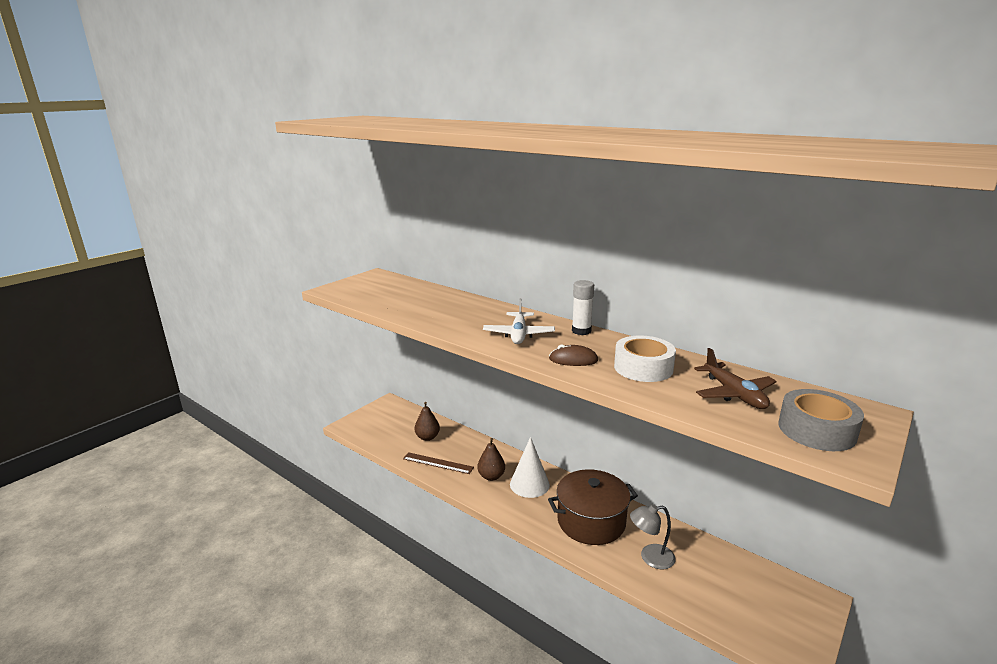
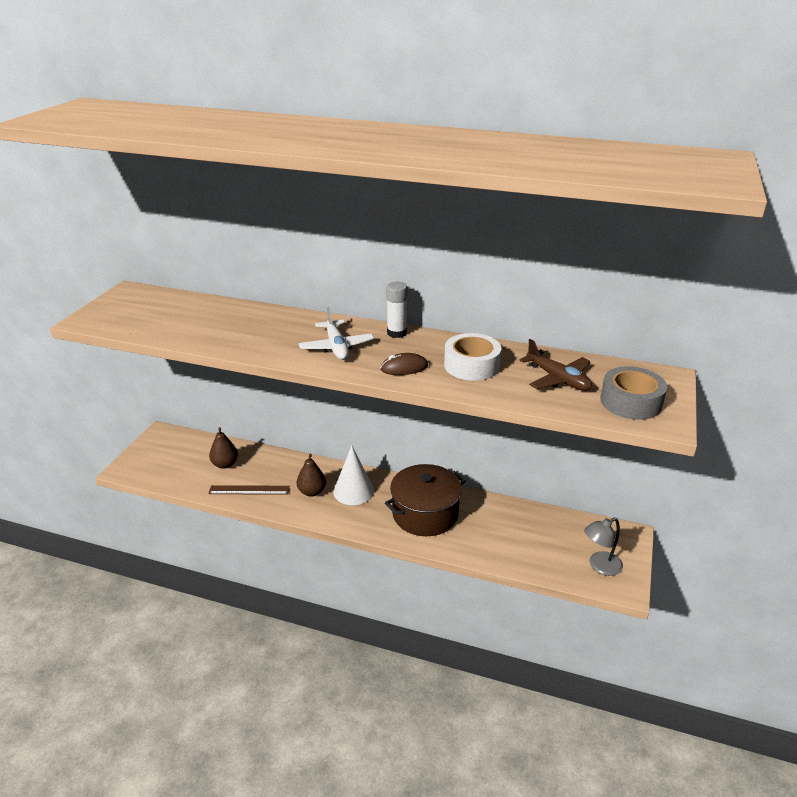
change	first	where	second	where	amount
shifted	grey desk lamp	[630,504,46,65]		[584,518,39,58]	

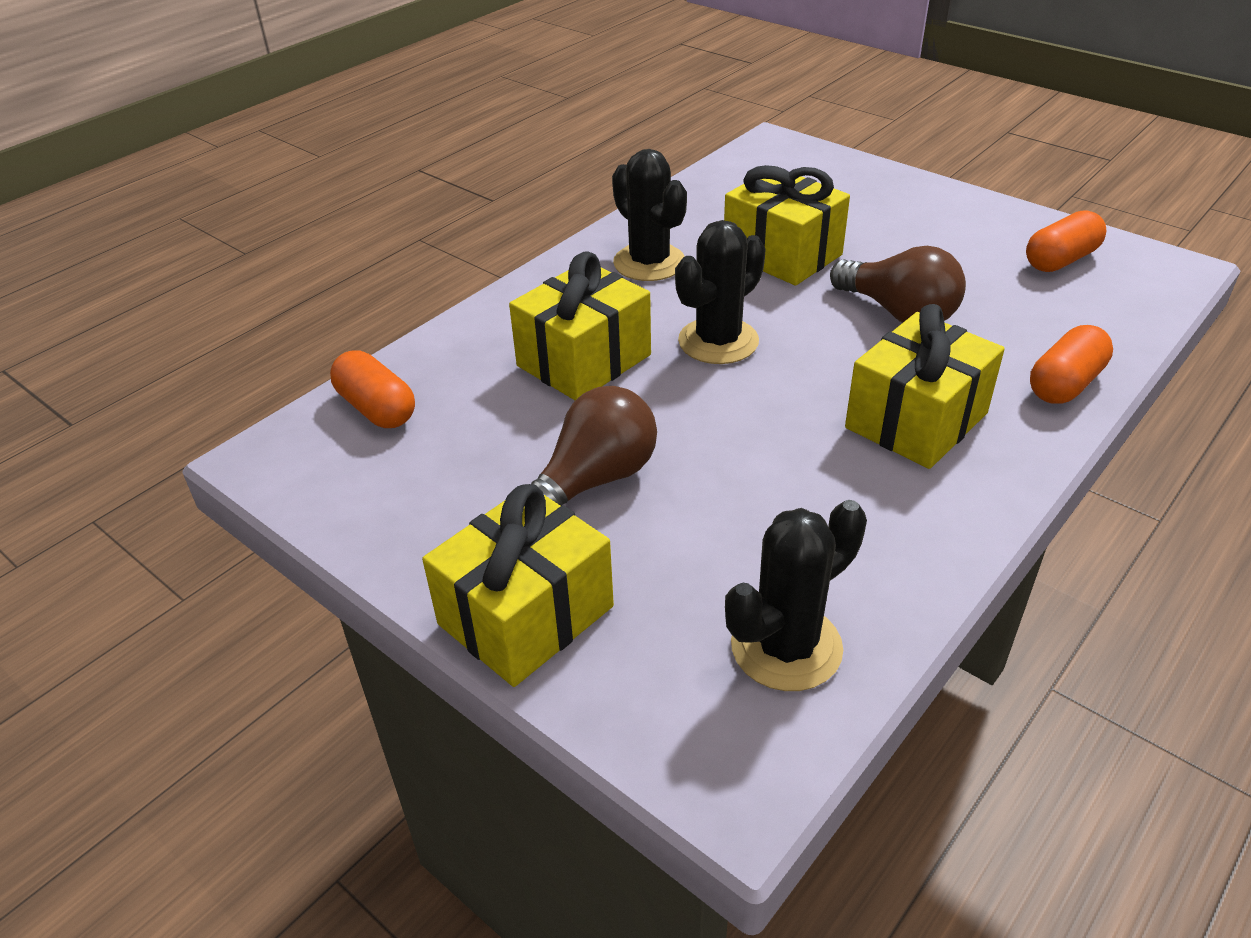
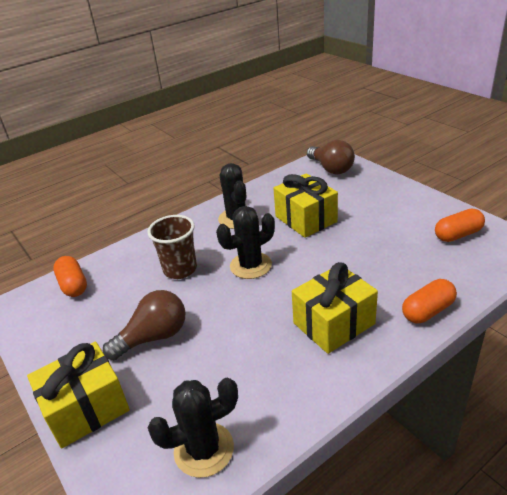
change	first	where	second	where	amount
swapped	yellow wrapped gift	[509,251,142,149]	dark brown tumbler	[147,215,50,64]	
shifted	dark brown bulb	[830,246,136,77]		[307,140,48,34]	

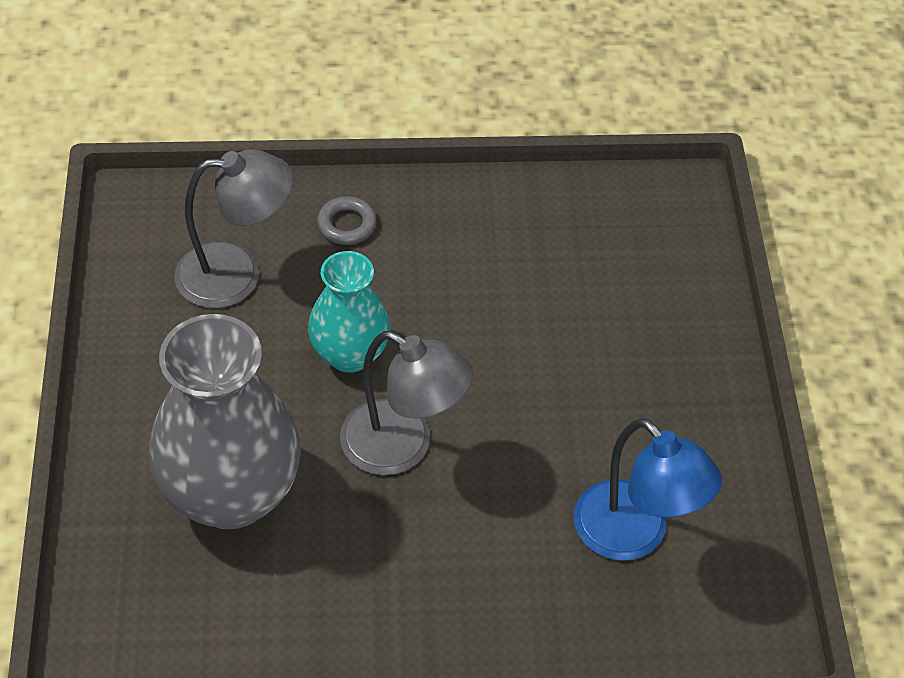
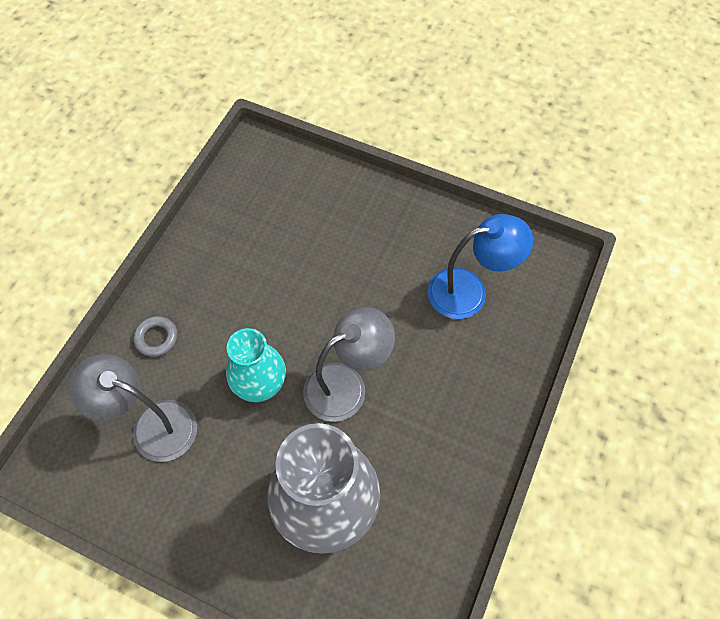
change	first	where	second	where	amount
rotated	grey desk lamp	[174,149,119,159]		[68,354,129,108]	90 degrees counterclockwise

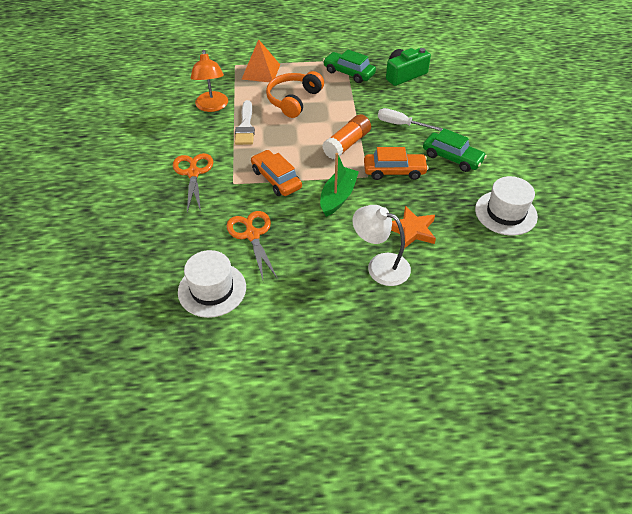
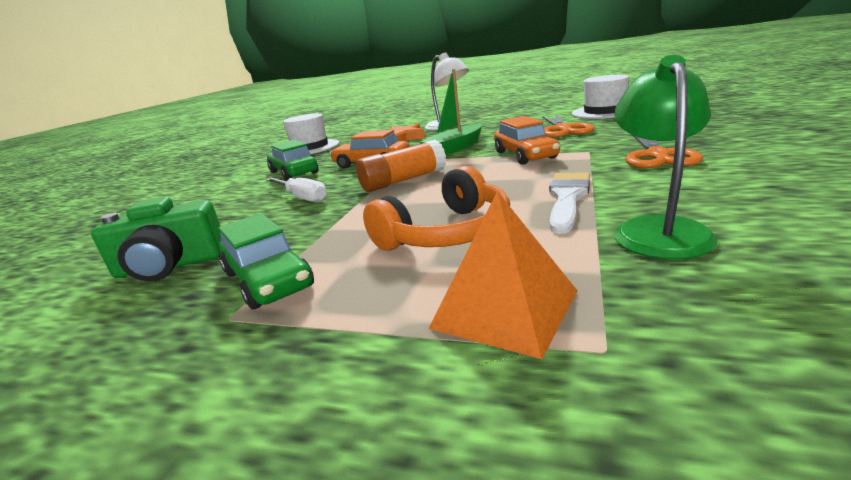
change	first	where	second	where	amount
repainted	bright orange desk lamp	[191,50,37,62]	leaf-green desk lamp	[614,55,104,204]	

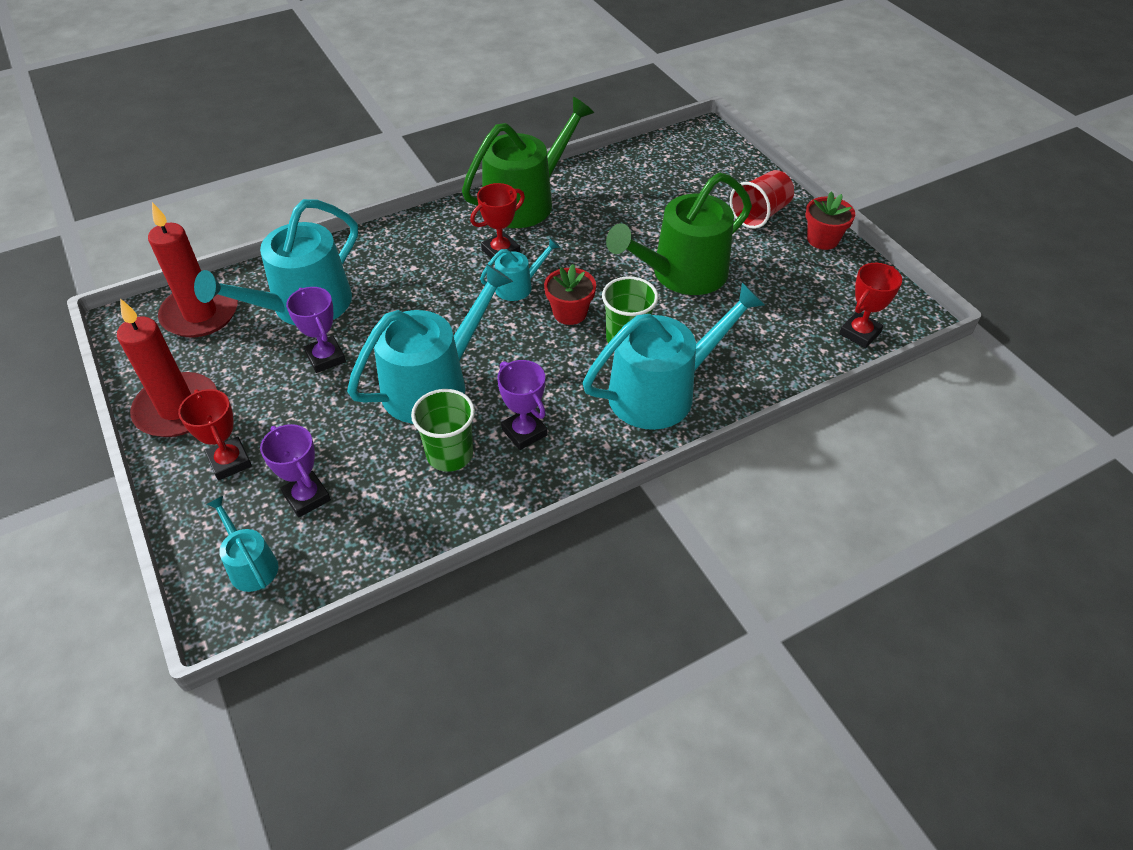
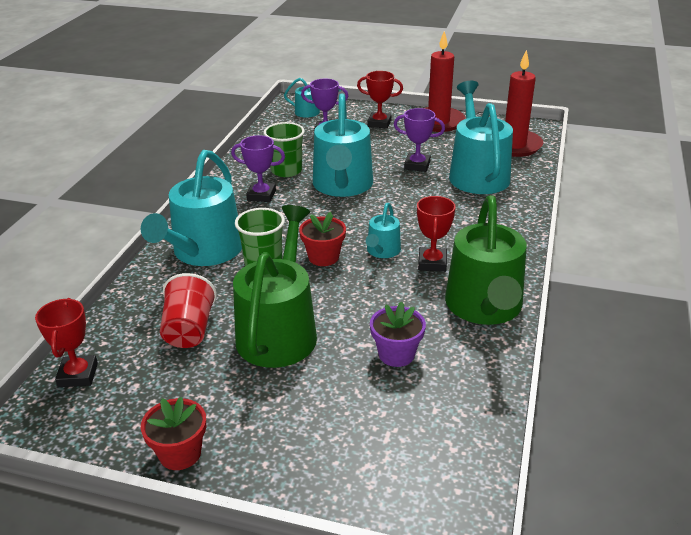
change	first	where	second	where	amount
shifted	scarlet tumbler	[730,170,64,59]		[160,273,57,75]	
new			royal purple flower pot	[370,302,56,65]	

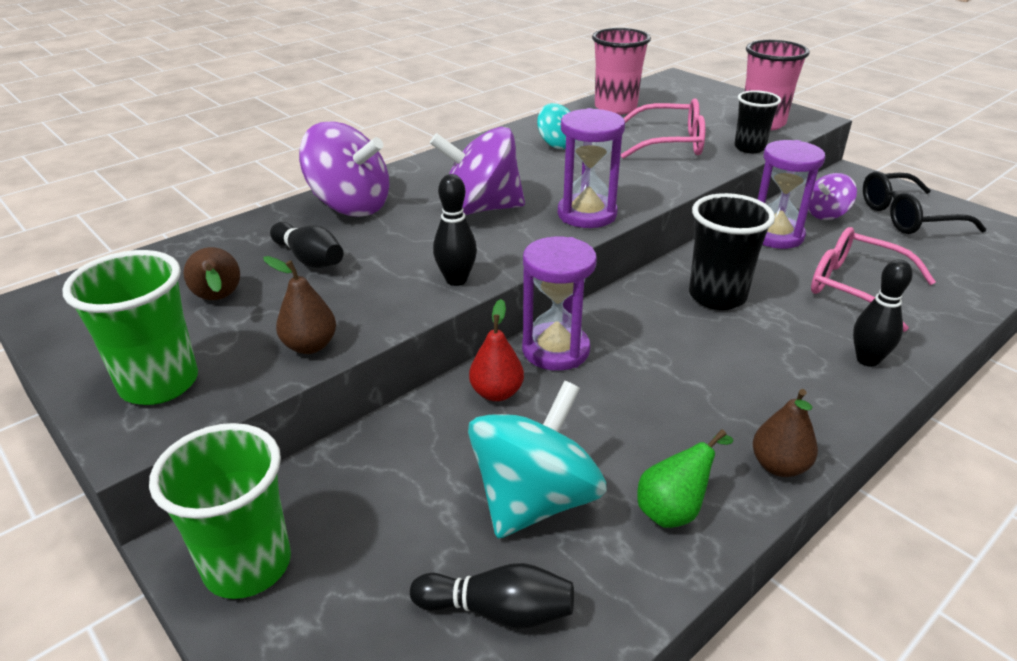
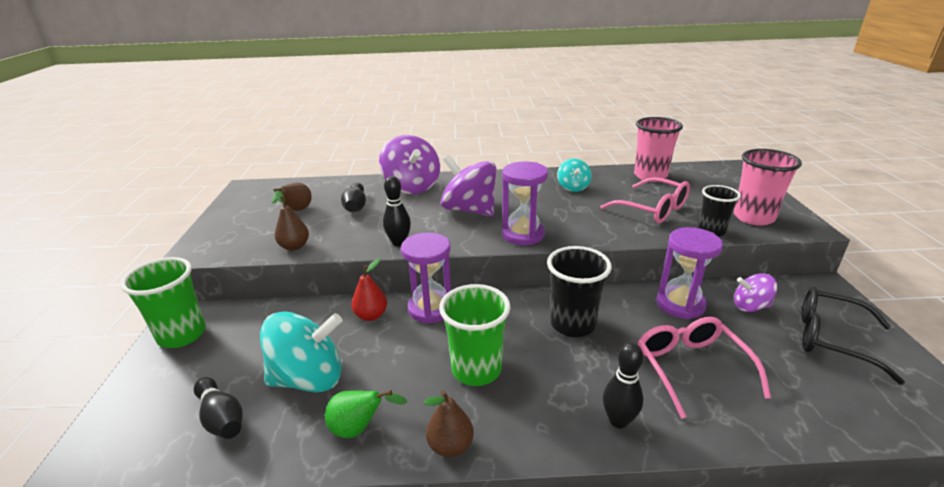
change	first	where	second	where	amount
shifted	leaf-green tumbler	[62,250,136,155]		[439,284,71,102]	

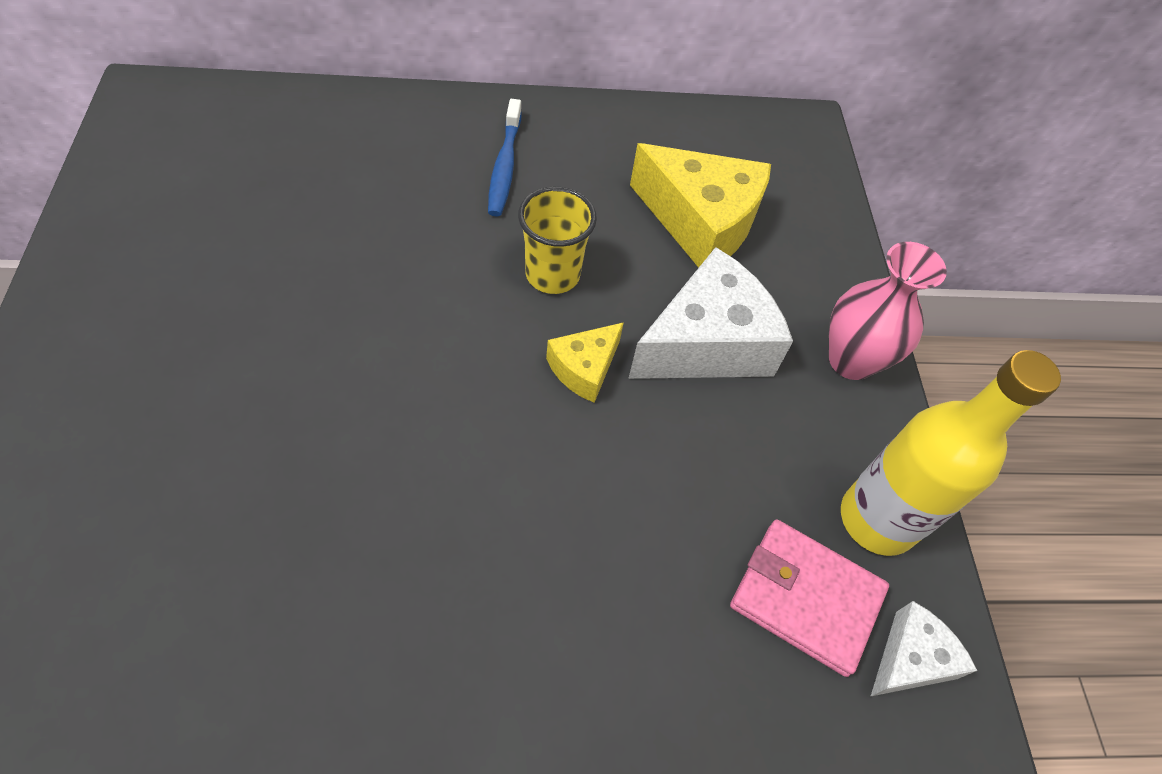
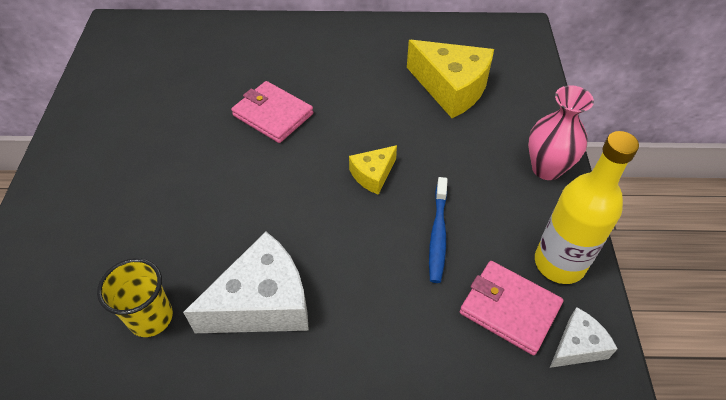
change	first	where	second	where	amount
shifted	yellow tumbler	[518,187,79,107]		[97,258,76,79]	
shifted	pure white cheese	[628,247,165,132]		[183,232,126,101]	
new			rose-pink wallet	[231,81,82,62]	
shifted	royal blue tooth brush	[488,99,34,117]		[429,177,19,106]	

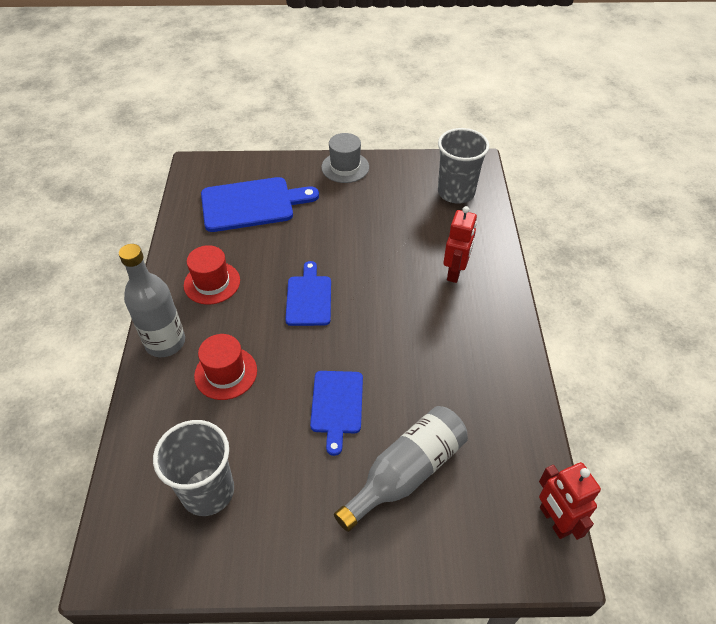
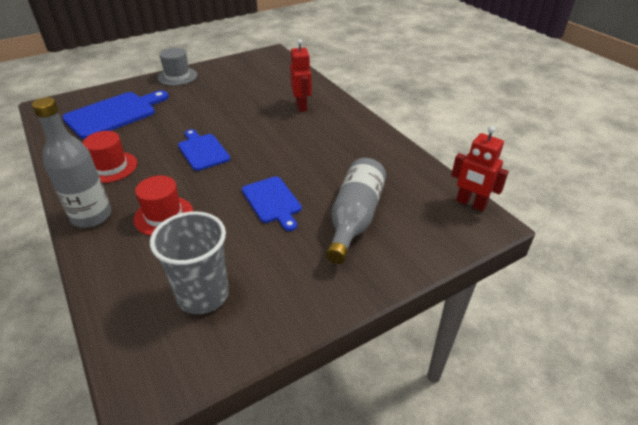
change	first	where	second	where	amount
gone	grey tumbler	[438,128,51,76]			

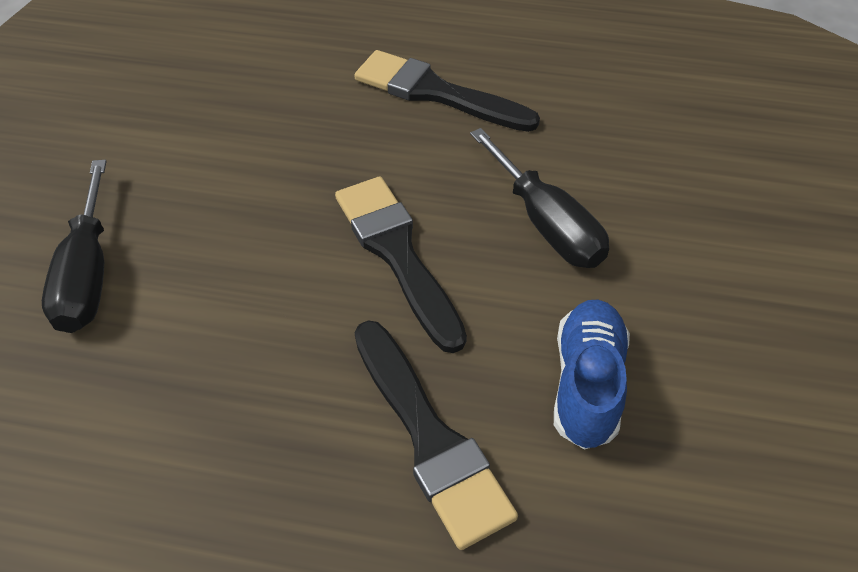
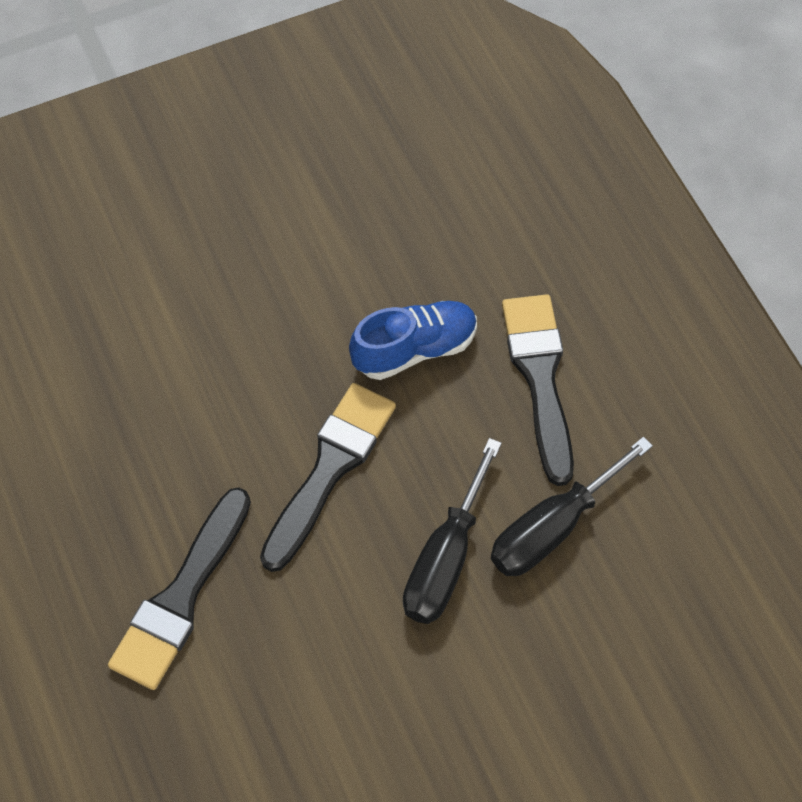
change	first	where	second	where	amount
shifted	royal blue shoe	[554,300,76,149]		[349,301,128,79]	
shifted	black screwdriver	[42,160,65,173]		[491,437,162,139]	

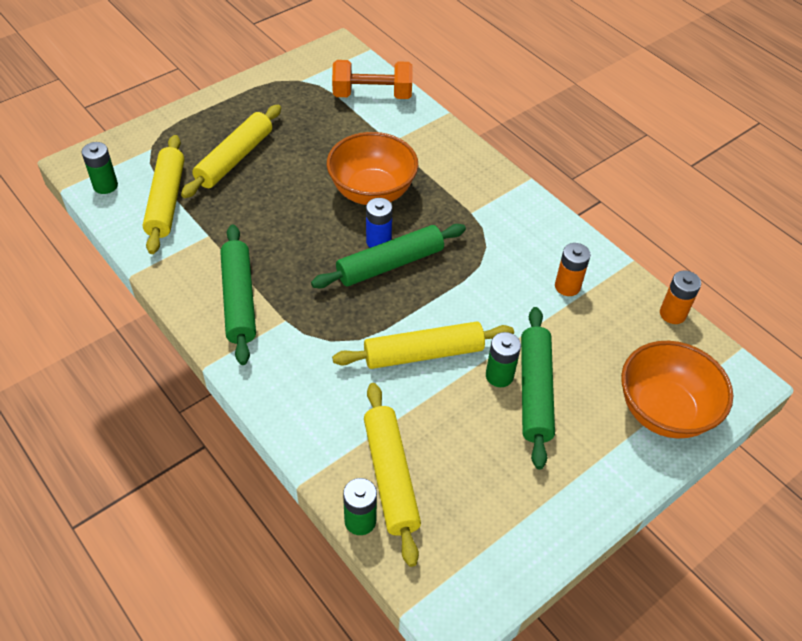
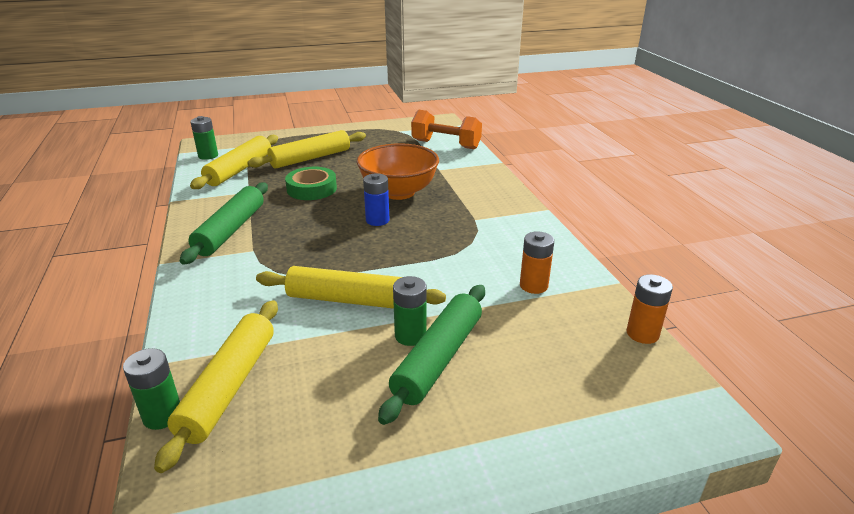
change	first	where	second	where	amount
new			leaf-green sticky tape	[285,167,52,33]	
gone	leaf-green pastry roller	[311,224,155,64]			
gone	bright orange deep dish	[621,341,112,98]			

